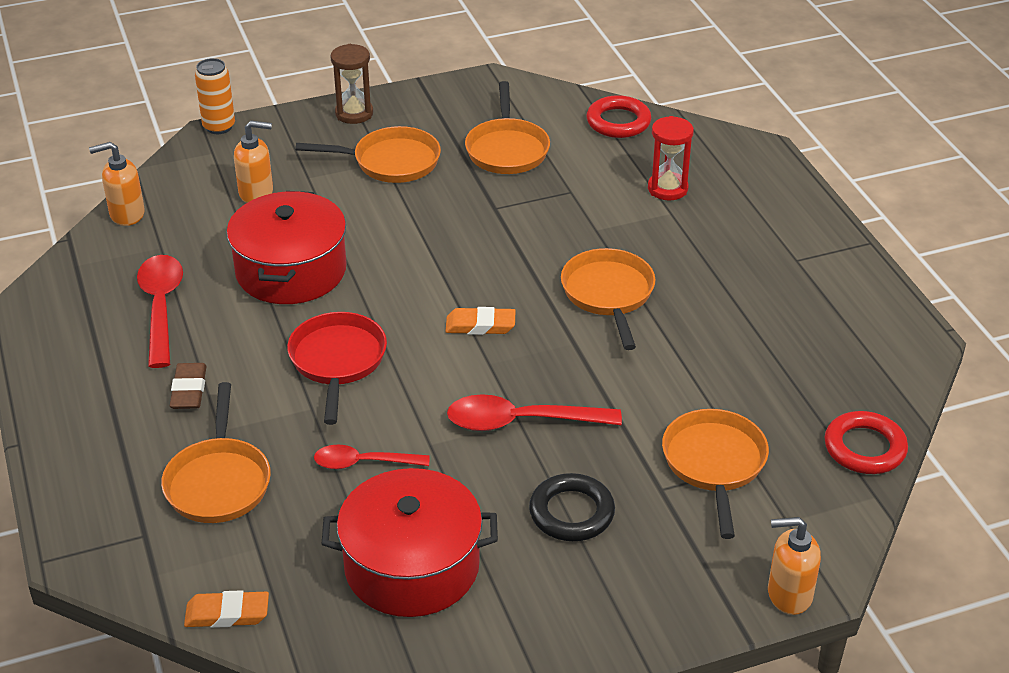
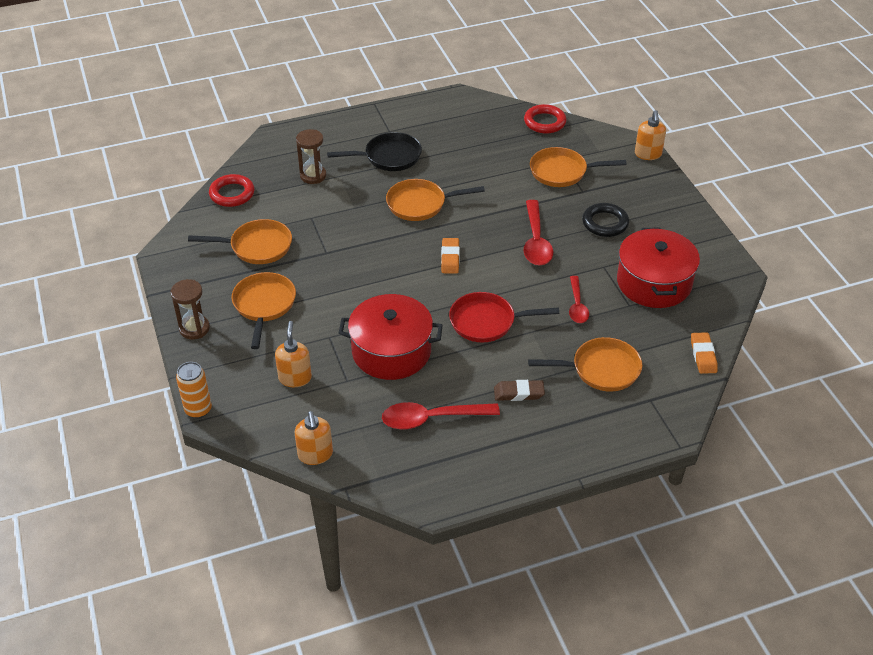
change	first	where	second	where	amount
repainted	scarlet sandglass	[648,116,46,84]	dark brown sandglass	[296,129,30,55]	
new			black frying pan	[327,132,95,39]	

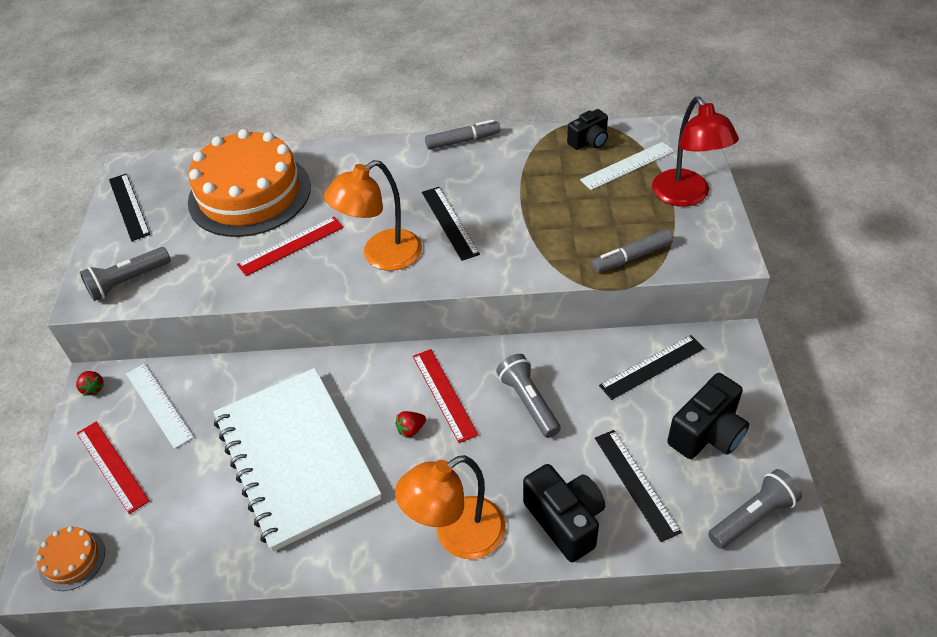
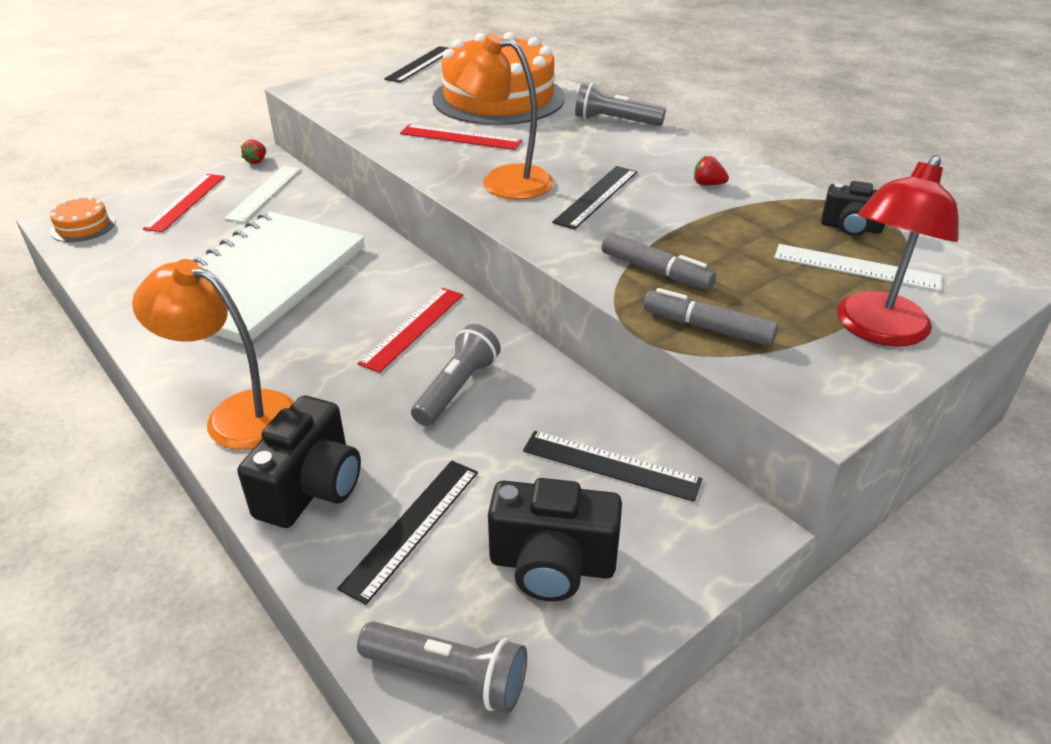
change	first	where	second	where	amount
shifted	grey flashlight	[80,247,91,54]		[575,82,91,44]	
shifted	grey marker pen	[425,120,75,30]		[602,233,114,57]	
shifted	scarlet toy strawberry	[395,411,31,27]		[694,156,35,29]	

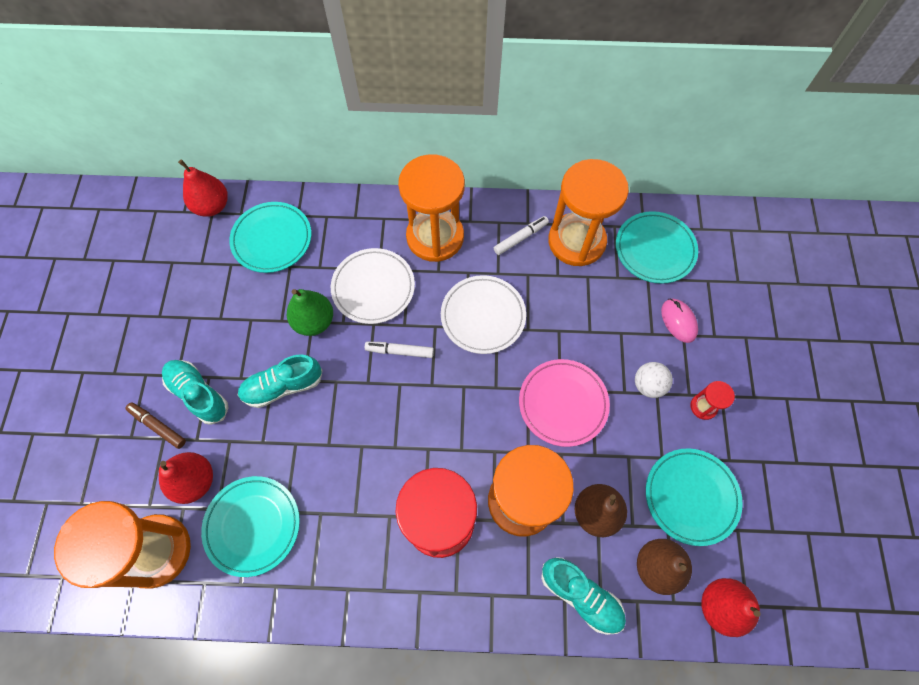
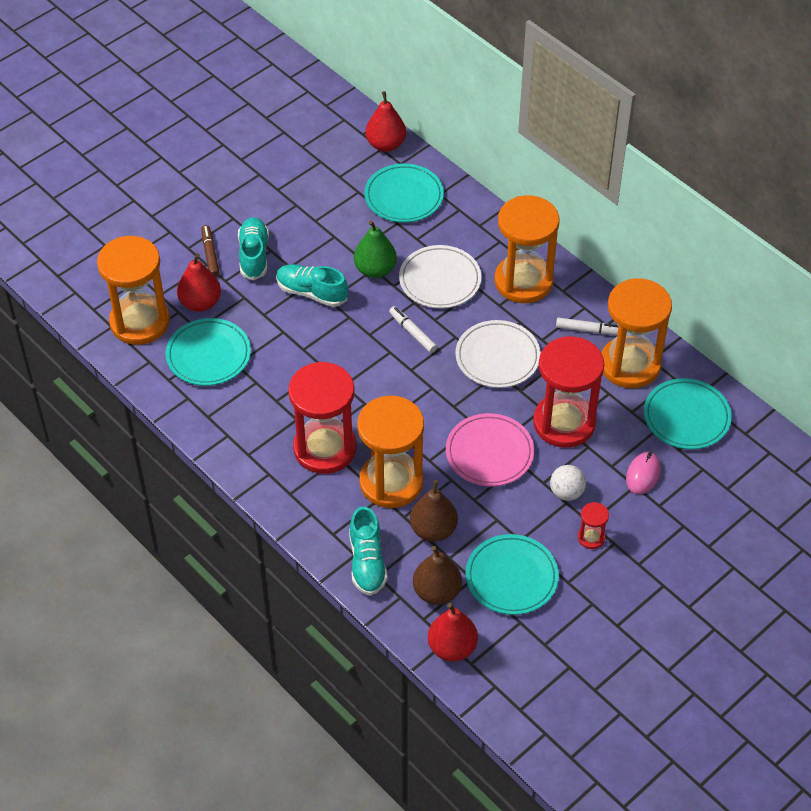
change	first	where	second	where	amount
new			scarlet sandglass	[533,336,71,112]	

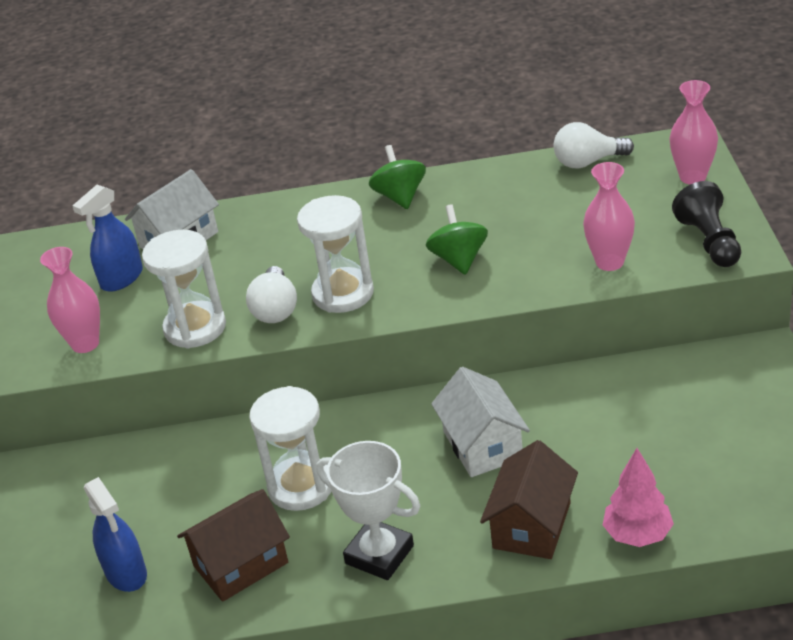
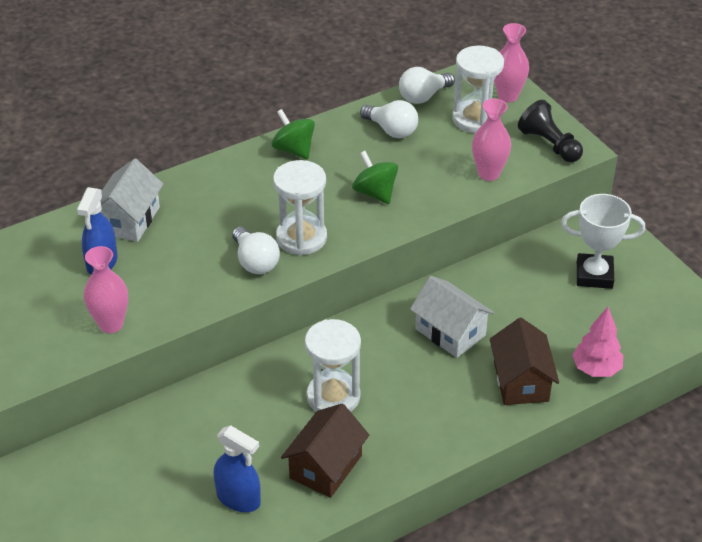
change	first	where	second	where	amount
new			pure white bulb	[360,100,58,38]	
shifted	pure white sandglass	[142,230,84,119]		[452,46,52,87]	
shifted	pure white award cup	[316,441,104,139]		[561,194,84,95]	

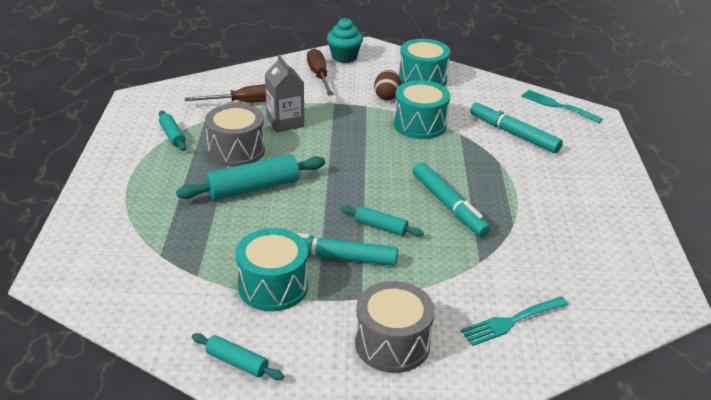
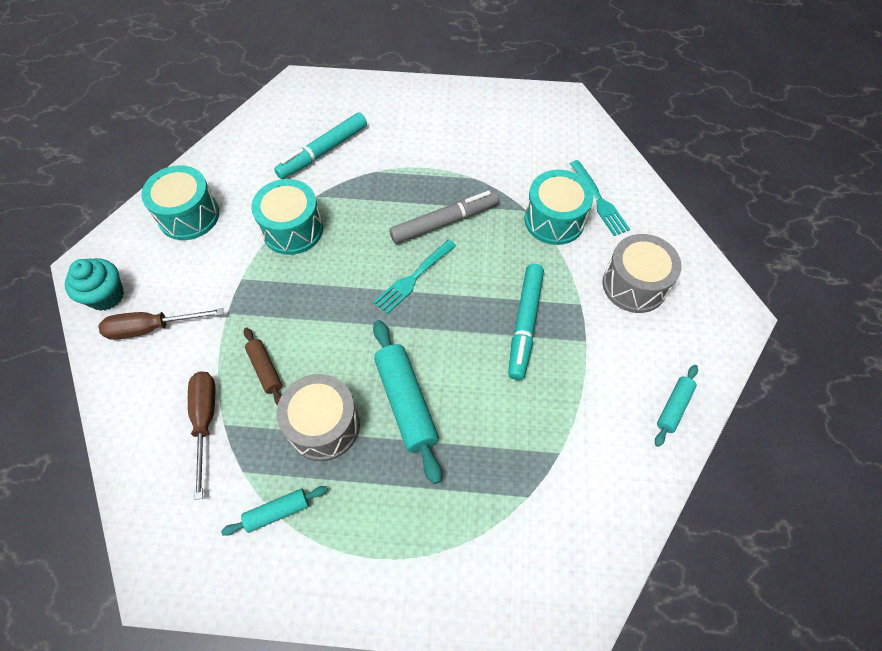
change	first	where	second	where	amount
swapped	grey juice carton	[265,54,39,78]	dark brown pastry roller	[244,327,38,78]	
shifted	teal table fork	[521,90,82,33]		[373,239,83,75]	
repainted	teal marker pen	[413,162,78,75]	grey marker pen	[389,191,110,53]	
shifted	teal toy drum	[235,228,73,83]		[525,170,68,75]	
gone	teal pastry roller	[341,206,83,31]			
gone	dark brown egg	[374,70,27,30]			

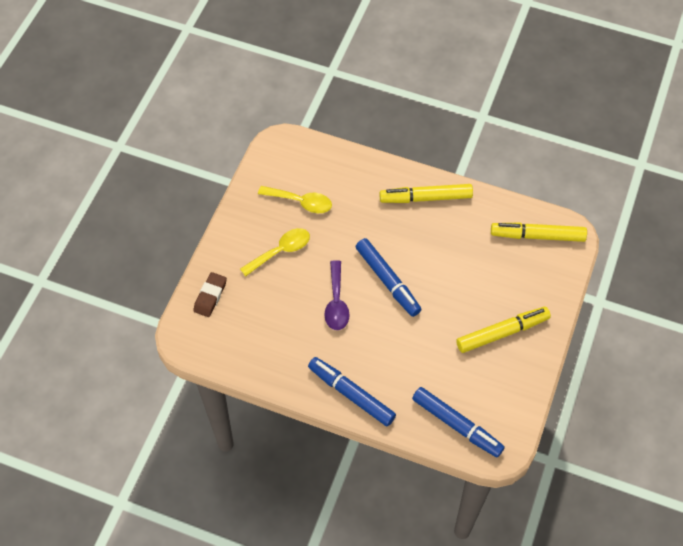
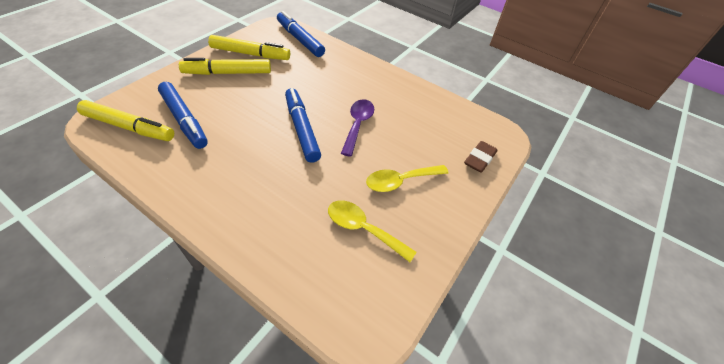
change	first	where	second	where	amount
shifted	royal blue marker pen	[308,357,88,69]		[158,82,50,67]	
shifted	yellow marker pen	[380,184,93,19]		[208,35,82,25]	

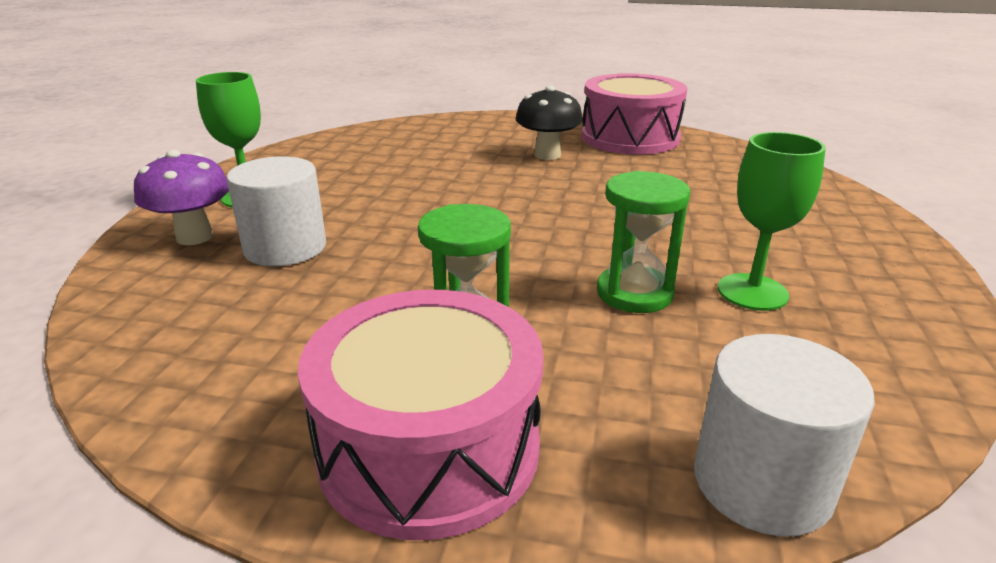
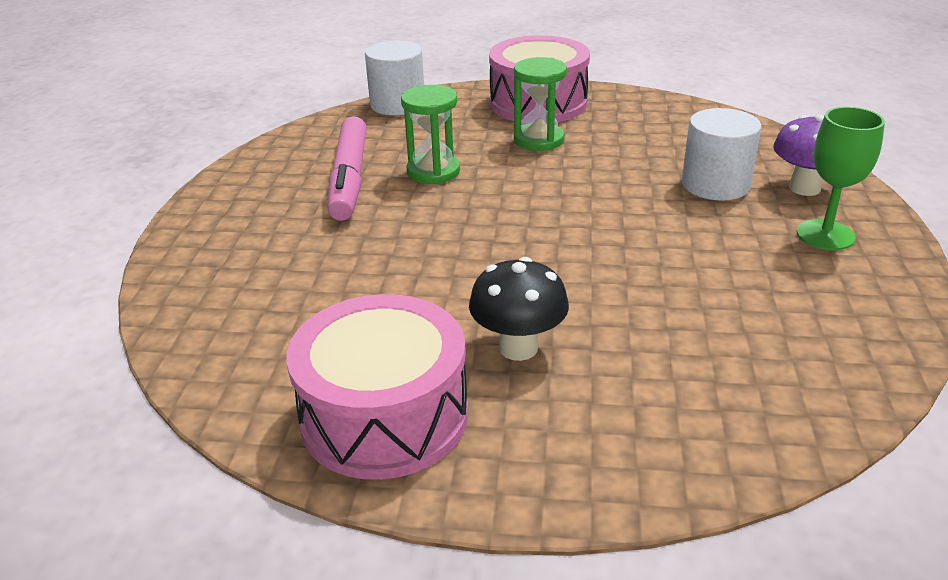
change	first	where	second	where	amount
swapped	leaf-green goblet	[718,132,108,179]	rose-pink marker pen	[328,116,39,105]	

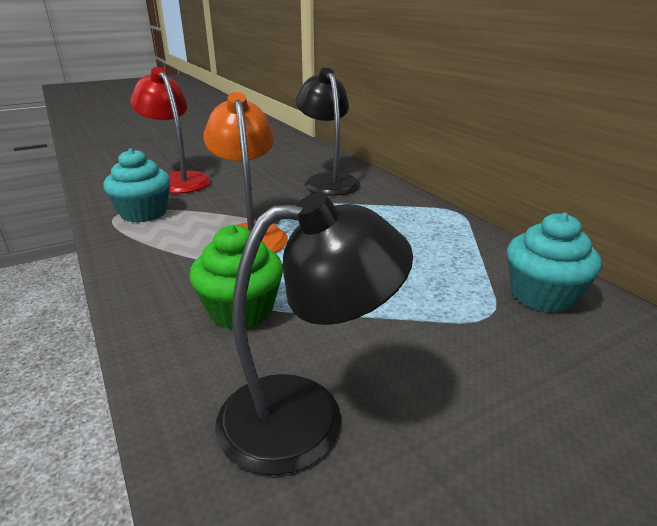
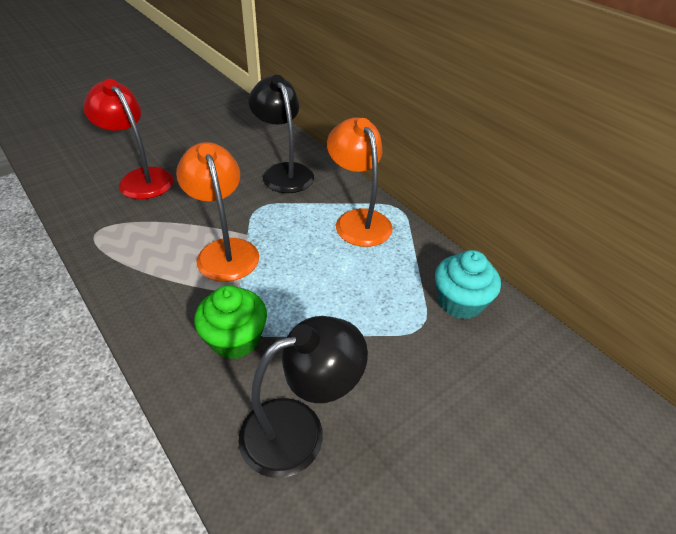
change	first	where	second	where	amount
new			bright orange desk lamp	[327,117,66,130]	
gone	teal muffin	[103,148,67,75]			

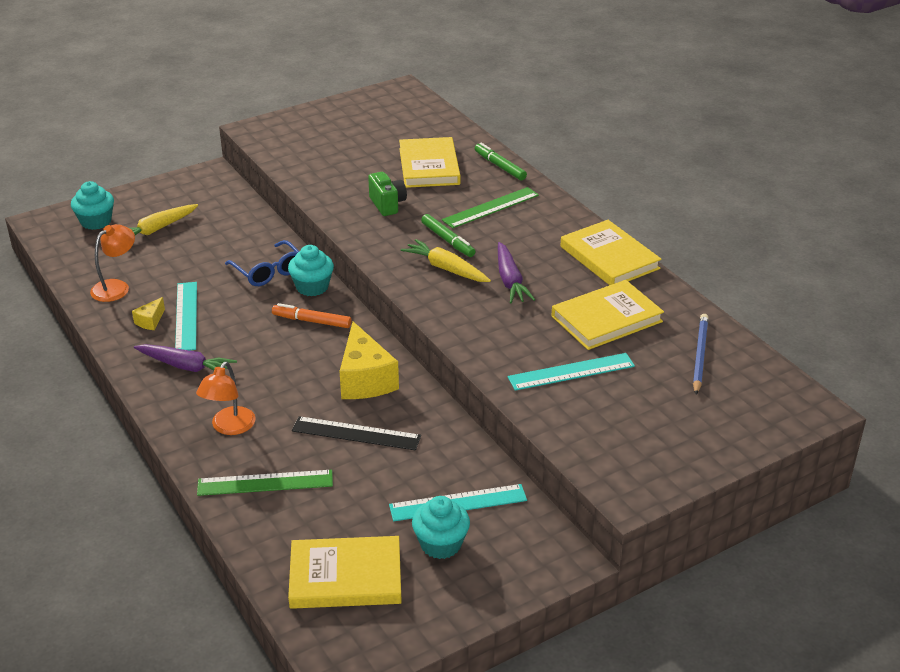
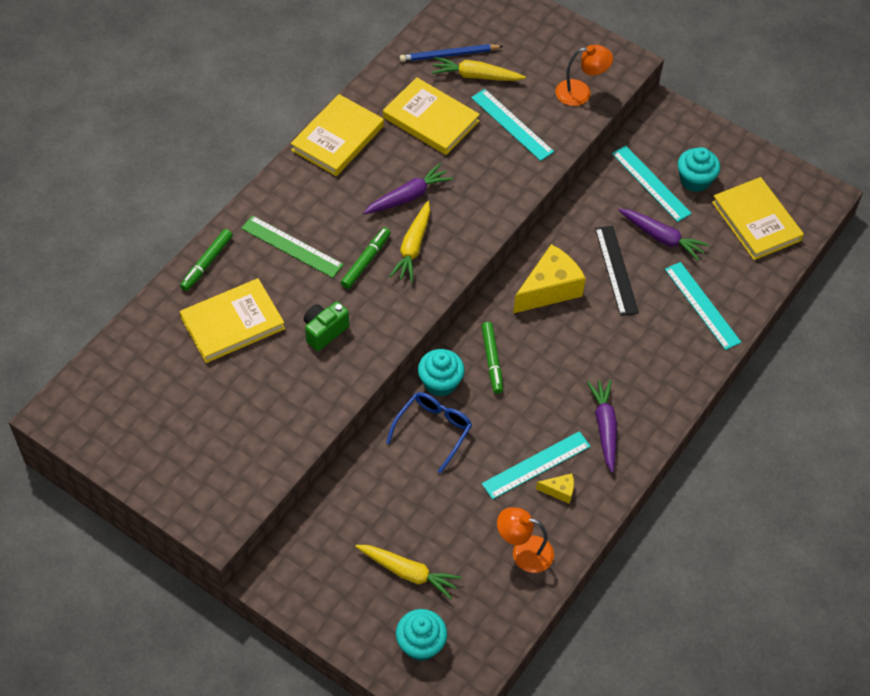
change	first	where	second	where	amount
new			yellow toy carrot	[432,57,94,24]	
repainted	bright orange marker pen	[272,303,80,25]	leaf-green marker pen	[482,322,21,72]	
shifted	bright orange desk lamp	[196,361,60,74]		[556,45,57,61]	
new			royal purple toy carrot	[619,209,90,52]	
repainted	leaf-green measuring stick	[197,470,136,26]	teal measuring stick	[665,262,76,88]	

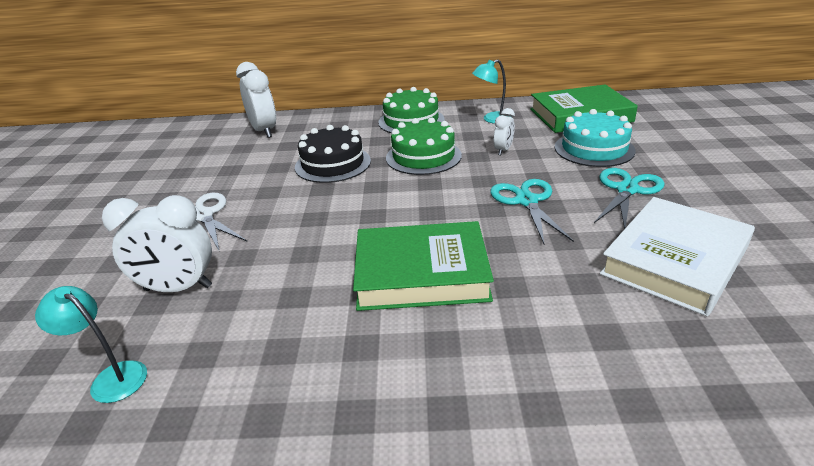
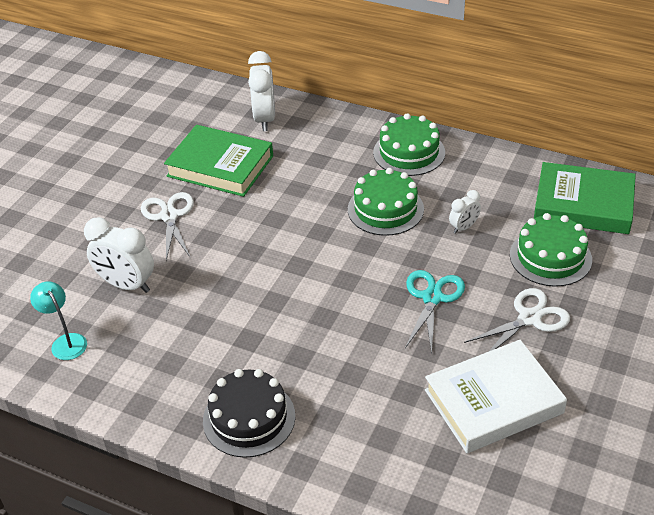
change	first	where	second	where	amount
shifted	leaf-green book	[353,221,141,90]		[164,125,109,72]	
shifted	black gateau	[295,125,76,58]		[203,369,92,89]	
repainted	teal shears	[594,168,71,61]	pure white shears	[464,288,106,63]	
repainted	teal gateau	[555,109,81,58]	leaf-green gateau	[510,213,82,74]	
gone	teal desk lamp	[472,60,37,64]			

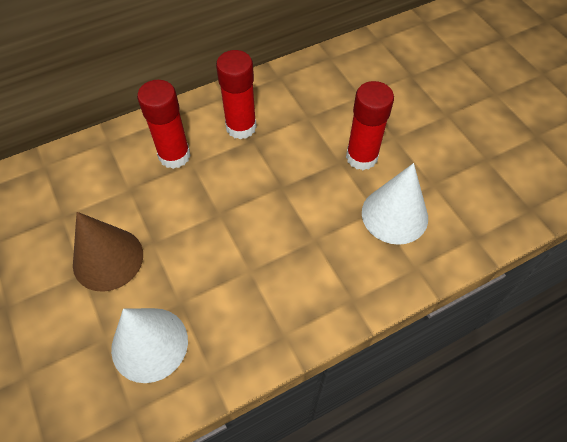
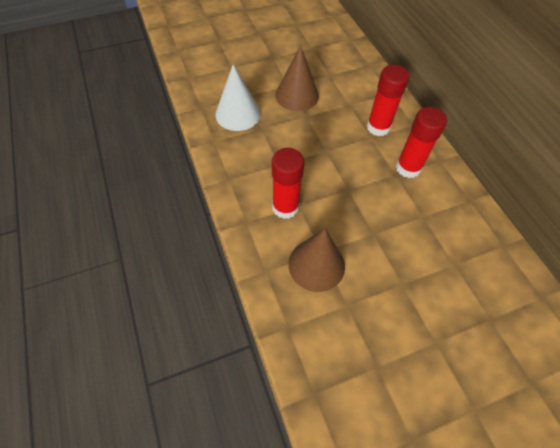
change	first	where	second	where	amount
shifted	scarlet glue stick	[346,81,48,89]		[272,148,32,71]	
repainted	pure white solid cone	[362,163,66,82]	dark brown solid cone	[288,229,57,63]	

